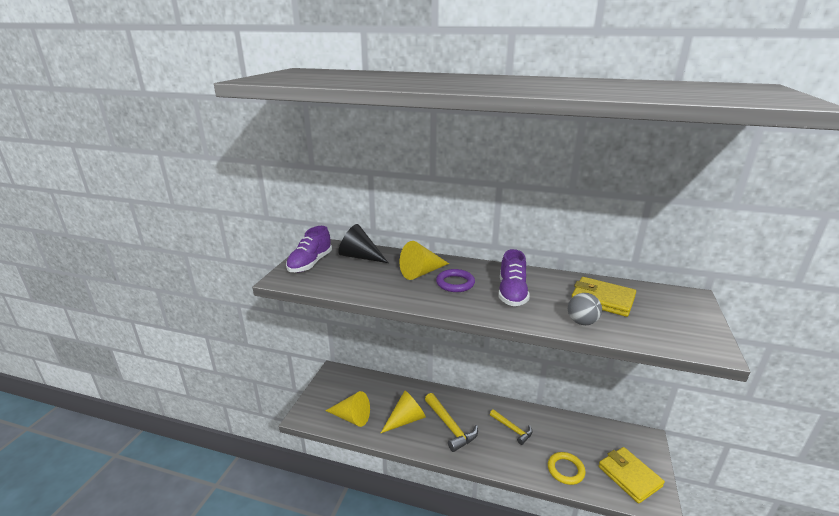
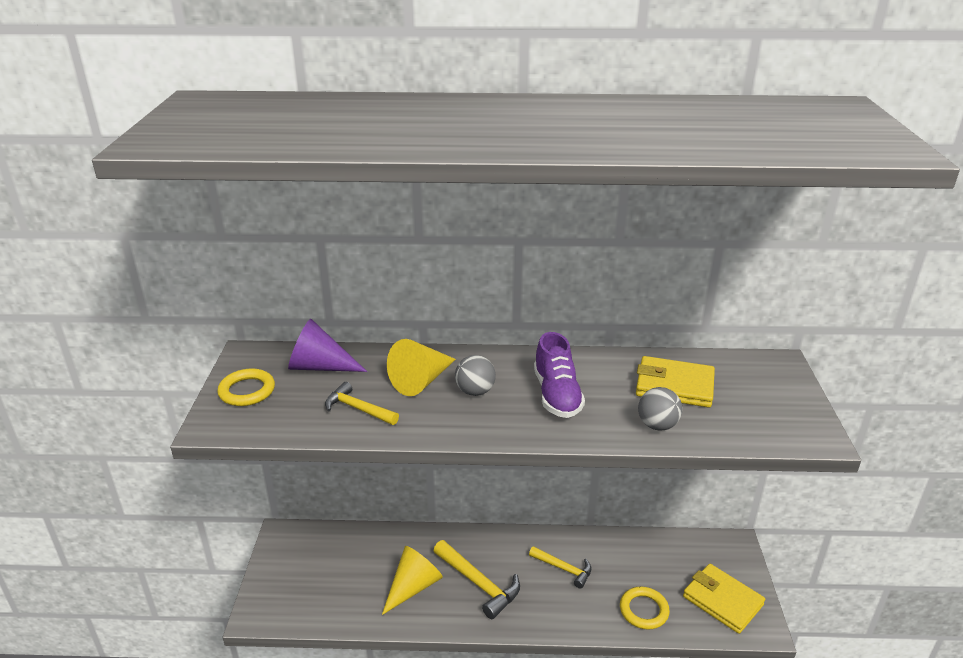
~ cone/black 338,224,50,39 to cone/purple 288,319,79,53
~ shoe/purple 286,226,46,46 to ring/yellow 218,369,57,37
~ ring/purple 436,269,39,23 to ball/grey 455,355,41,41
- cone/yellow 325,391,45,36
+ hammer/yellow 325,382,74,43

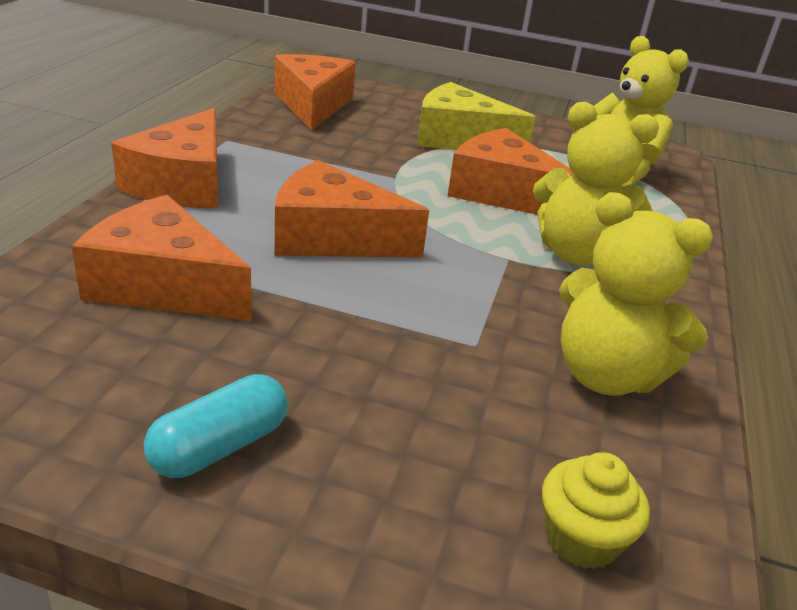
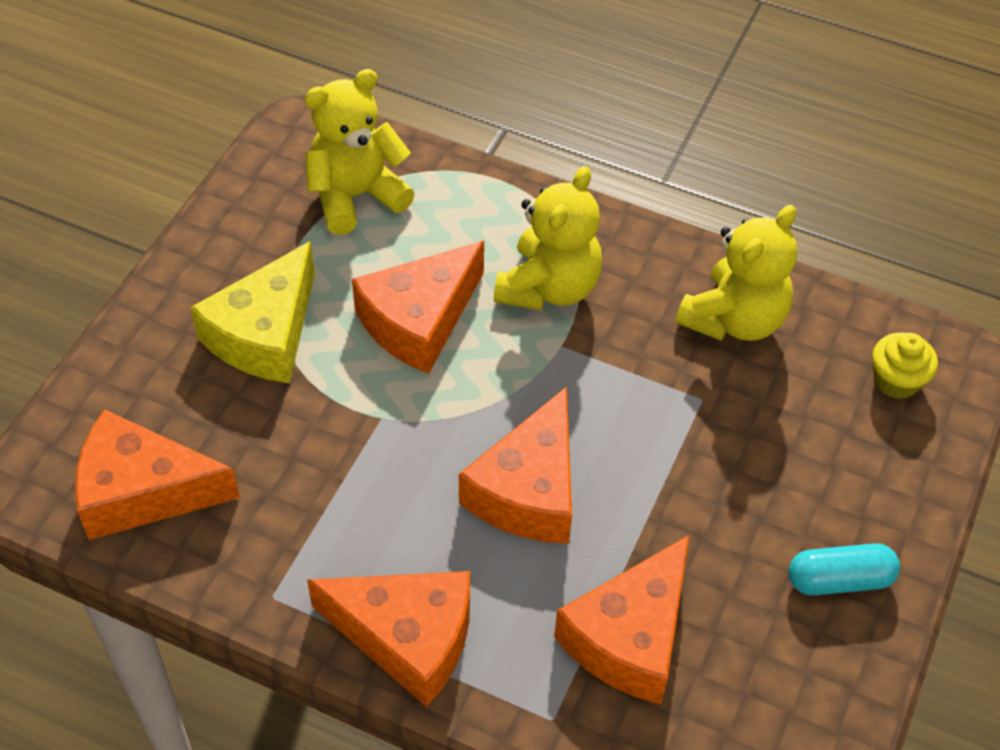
~ capsule/turquoise 144,374,144,104 = 788,543,112,52 60 degrees counterclockwise

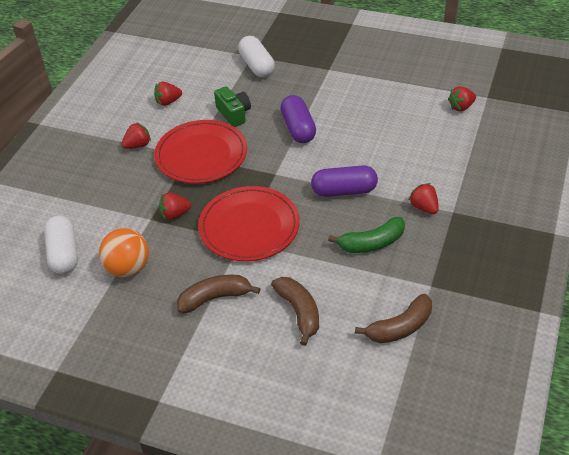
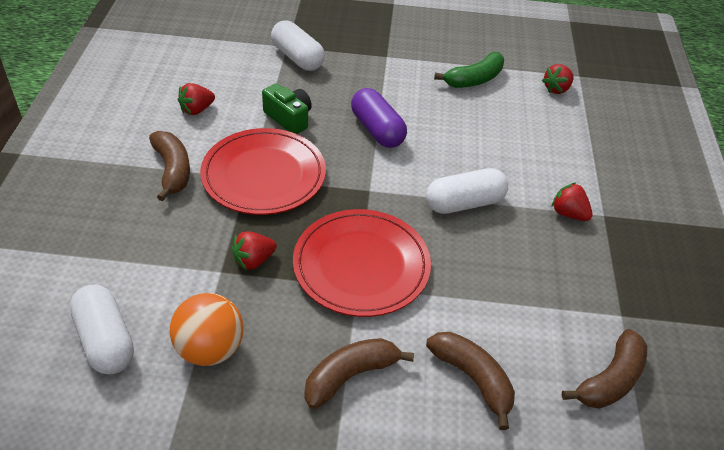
~ strawberry/red 121,122,30,27 to banana/brown 149,131,41,70
~ capsule/purple 311,165,67,32 to capsule/white 426,168,82,46
~ banana/green 328,217,77,36 to 434,52,70,36

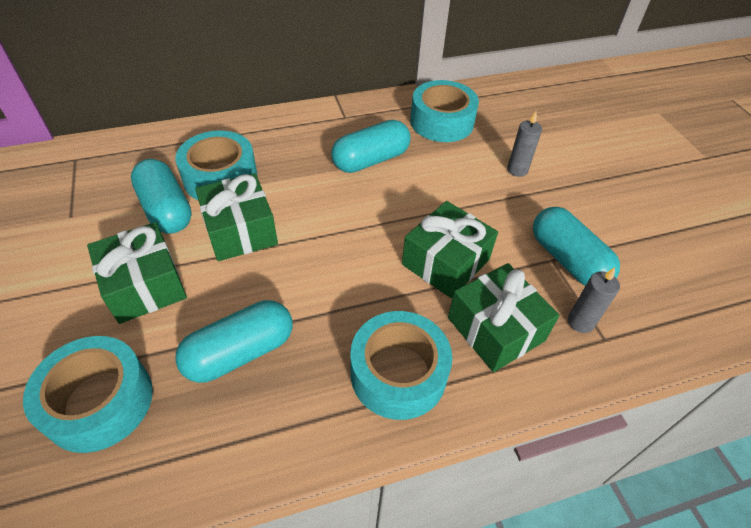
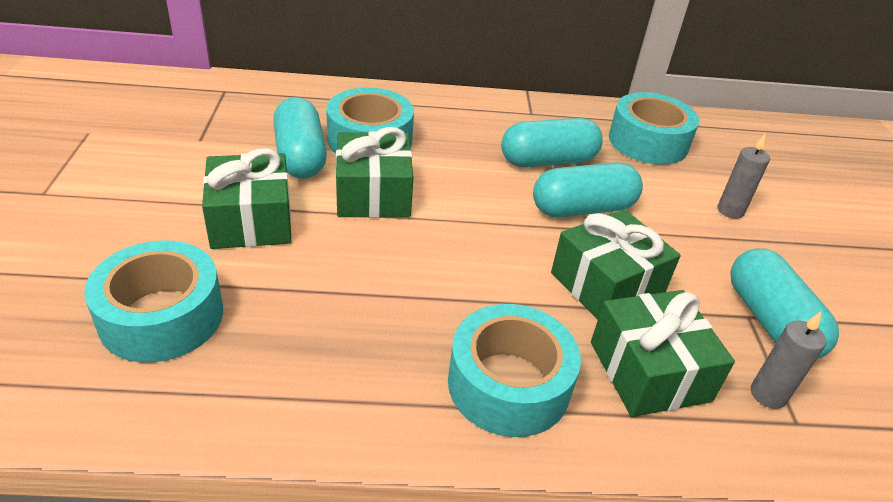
~ capsule/turquoise 175,300,117,83 to 533,162,110,56

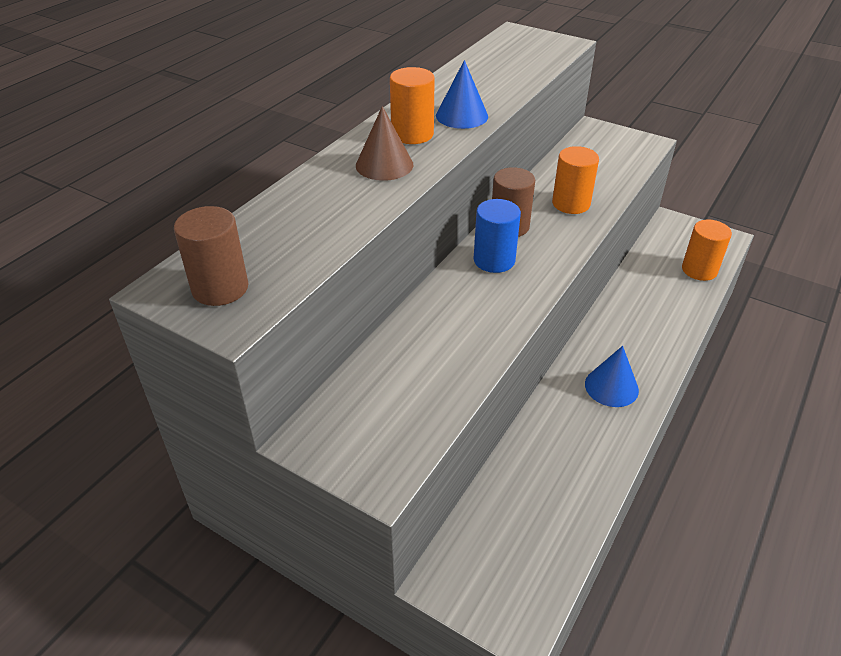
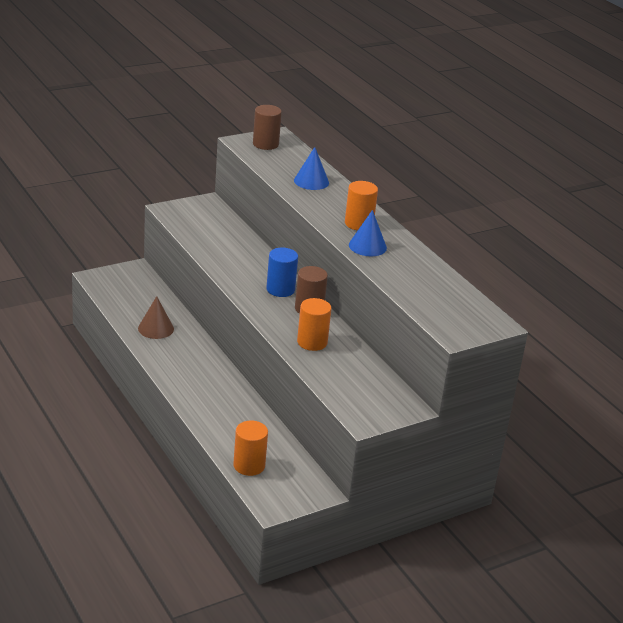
~ cone/brown 356,106,57,75 to 138,296,36,43
~ cone/blue 585,346,54,61 to 294,147,35,43

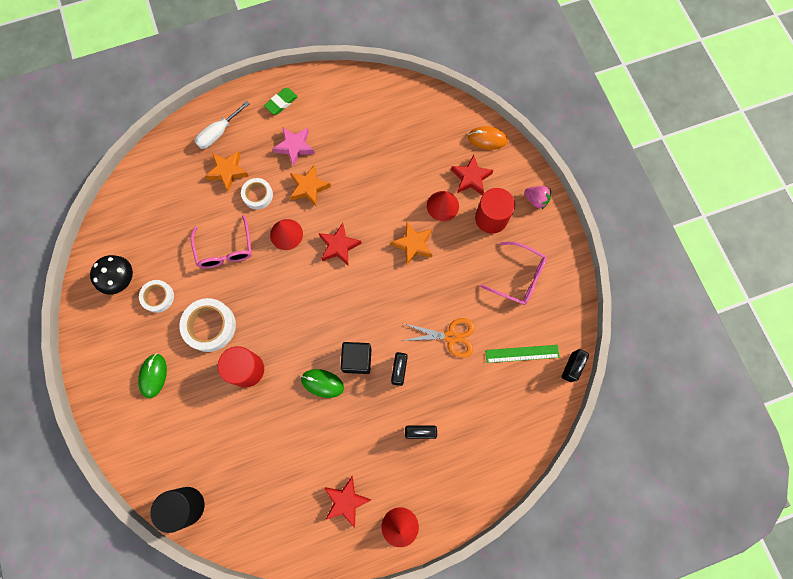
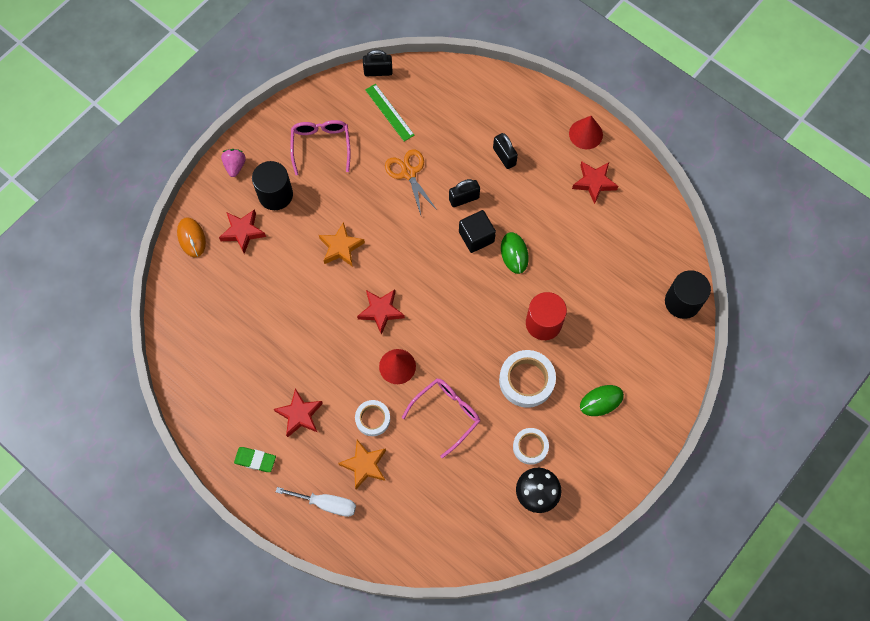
~ star/pink 272,127,43,40 to star/red 274,388,49,49
- star/orange 290,165,41,41
~ cylinder/red 475,188,40,46 to cylinder/black 252,161,41,49
- cone/red 427,191,32,30

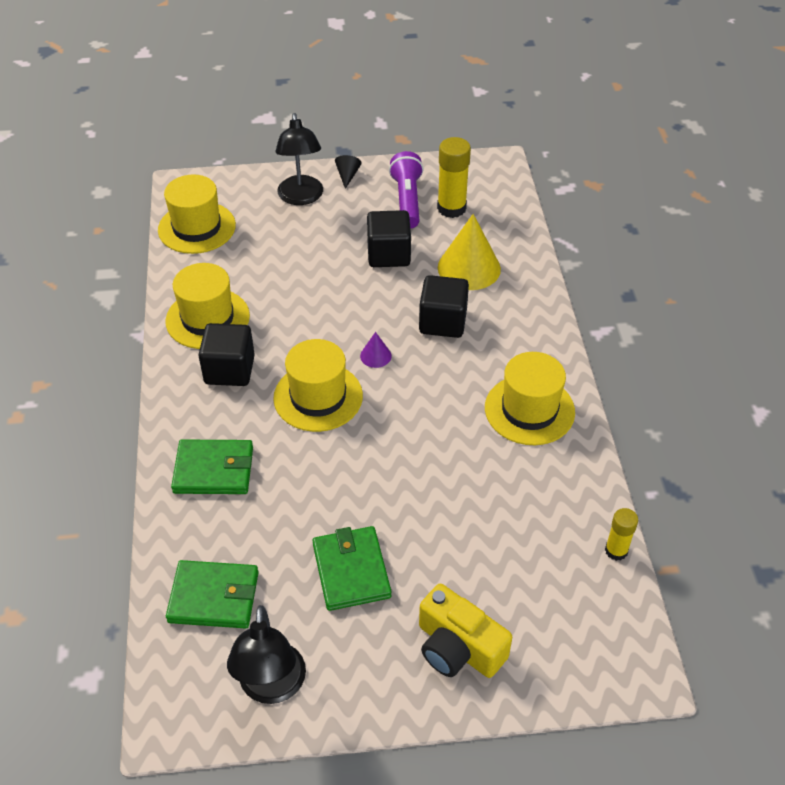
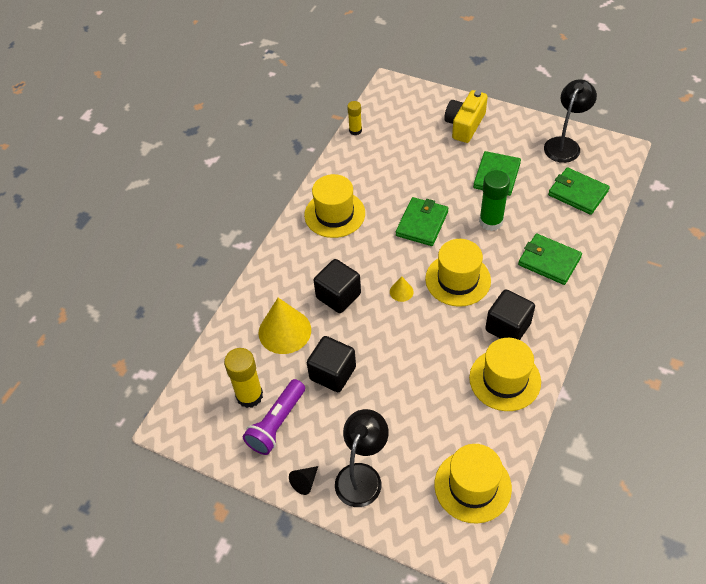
~ cone/purple 360,332,32,36 to cone/yellow 390,276,24,26
~ camera/yellow 419,584,93,94 = 444,90,44,53 135 degrees counterclockwise
+ glue stick/green 479,170,31,61
+ wallet/green 396,197,52,49

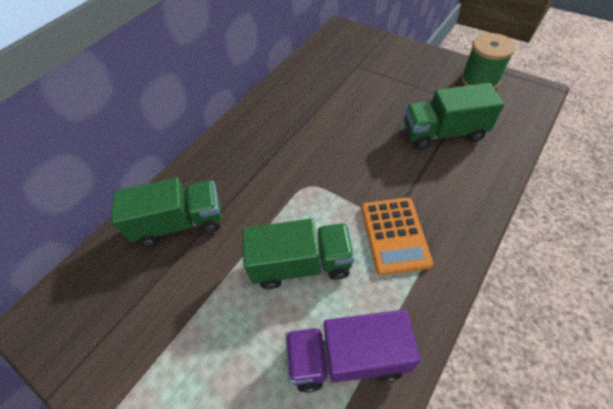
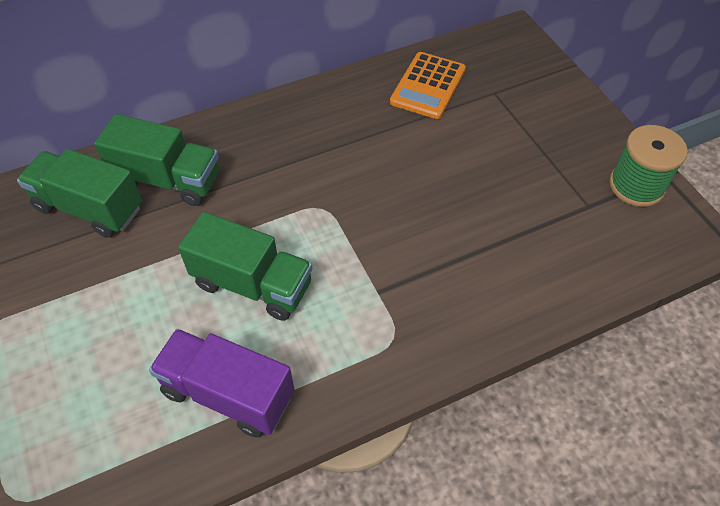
~ truck/green 404,83,100,66 to 17,149,125,89
~ calculator/orange 361,197,72,78 to 390,52,76,67

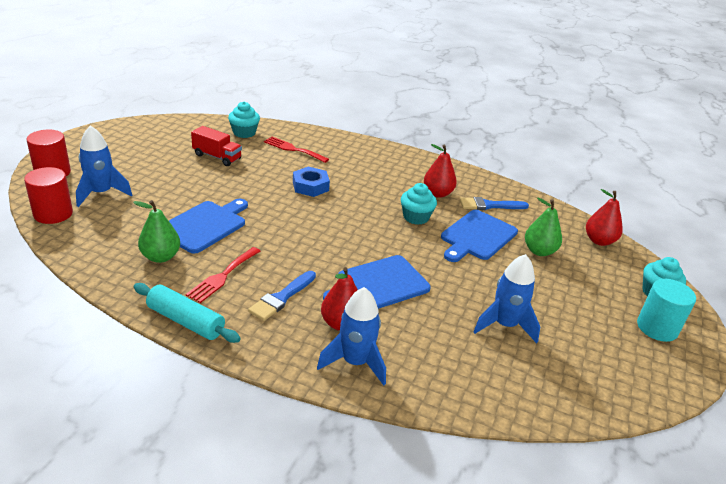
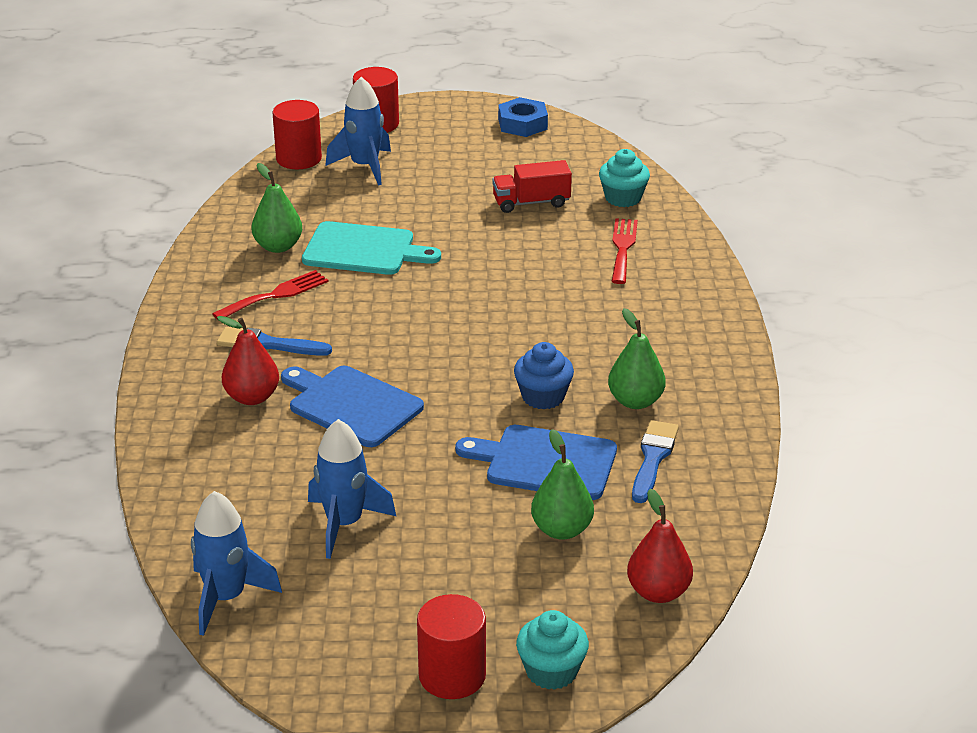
~ truck/red 191,126,51,40 = 492,160,80,53 75 degrees clockwise
~ pear/red 424,144,33,54 to pear/green 608,308,58,101
~ nut/blue 293,167,37,30 to 498,97,50,40
~ cupcake/turquoise 401,183,36,42 to cupcake/blue 514,342,60,68
~ brush/blue 460,197,69,13 = 632,420,47,83 45 degrees clockwise
~ cutting board/blue 169,199,79,55 to cutting board/turquoise 302,221,139,54
~ fork/red 186,247,75,56 = 212,270,117,50 135 degrees clockwise
~ cylinder/turquoise 637,279,59,63 to cylinder/red 417,594,69,105
- rolling pin/turquoise 134,283,107,60
~ rocket/blue 317,287,69,99 to 191,491,91,145

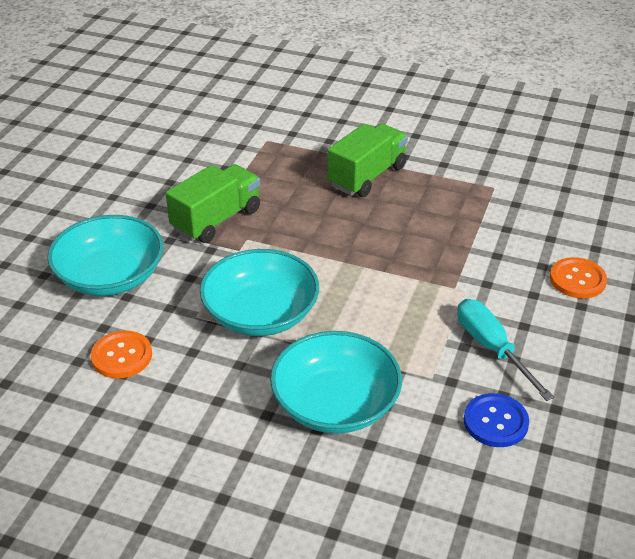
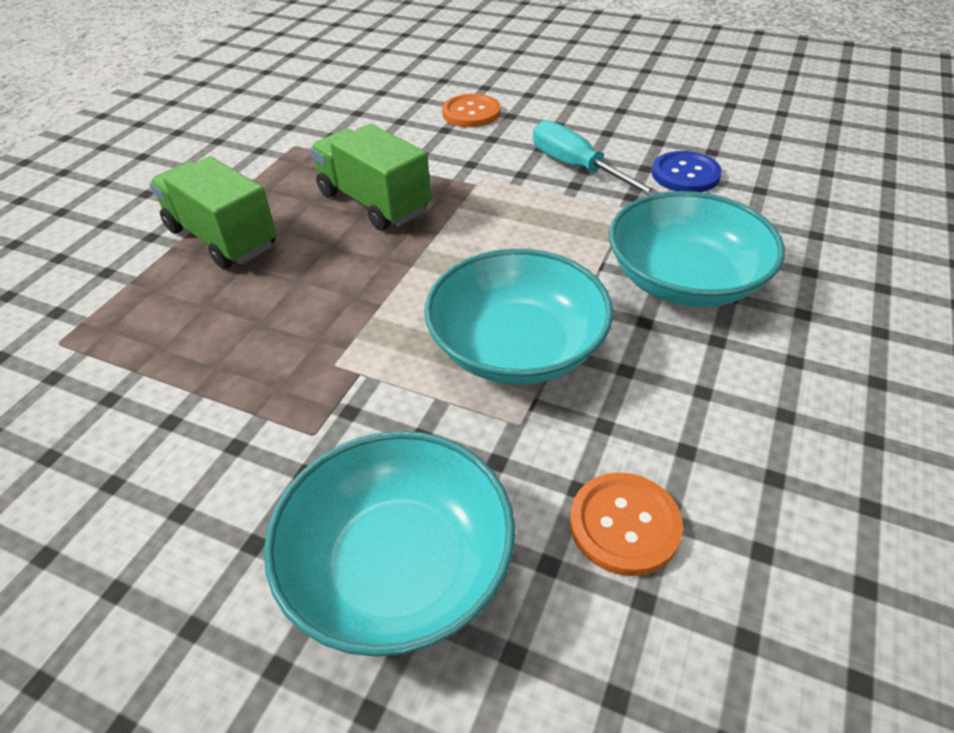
~ truck/green 166,164,94,79 to 310,124,121,107
~ screwdriver/turquoise 457,299,97,102 = 533,120,128,75 75 degrees clockwise

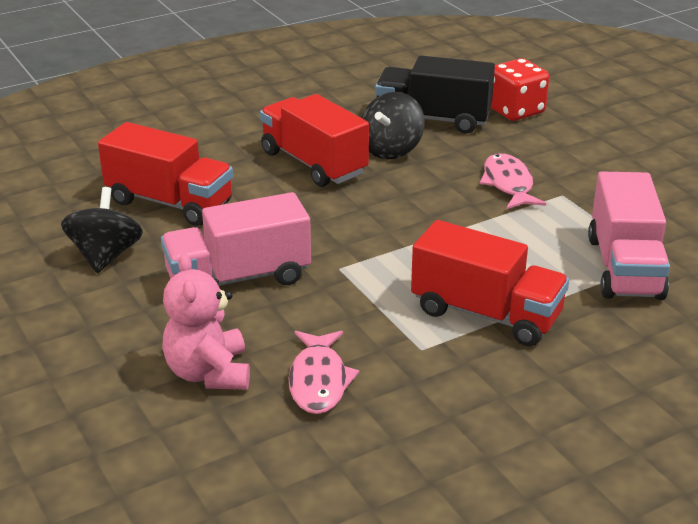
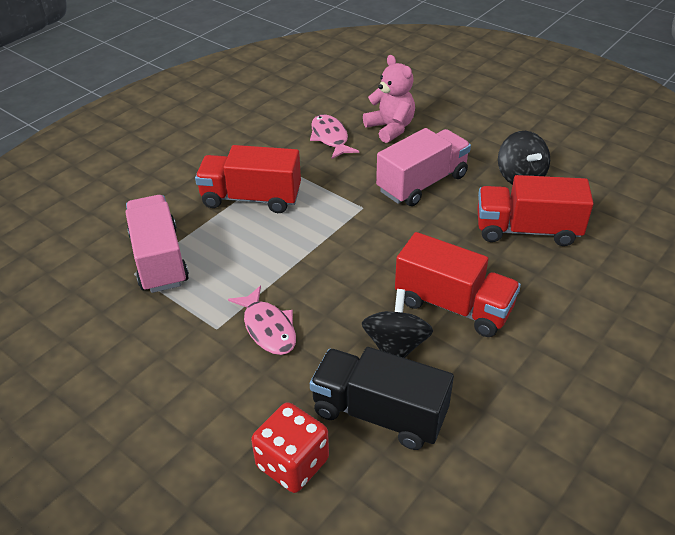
~ truck/black 375,56,120,78 = 310,347,144,103 150 degrees counterclockwise

